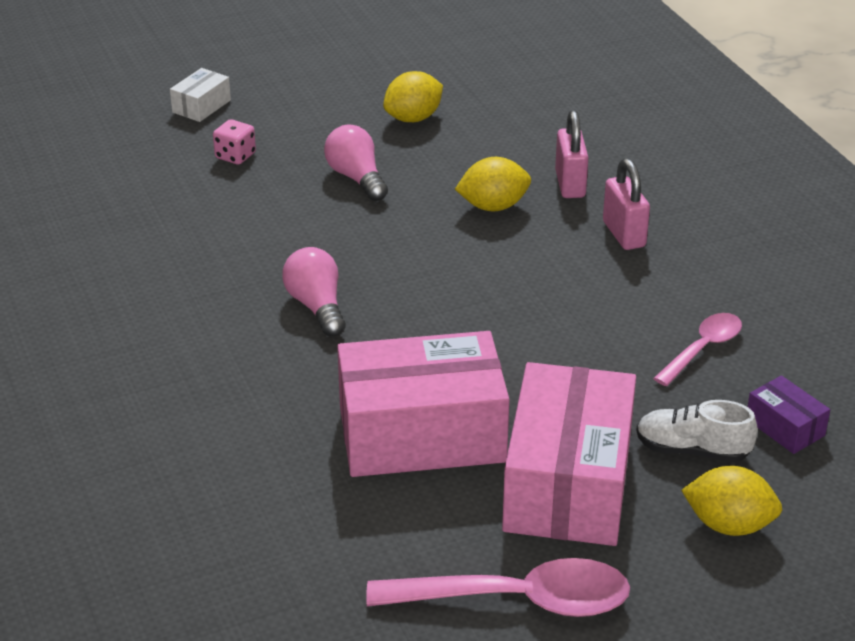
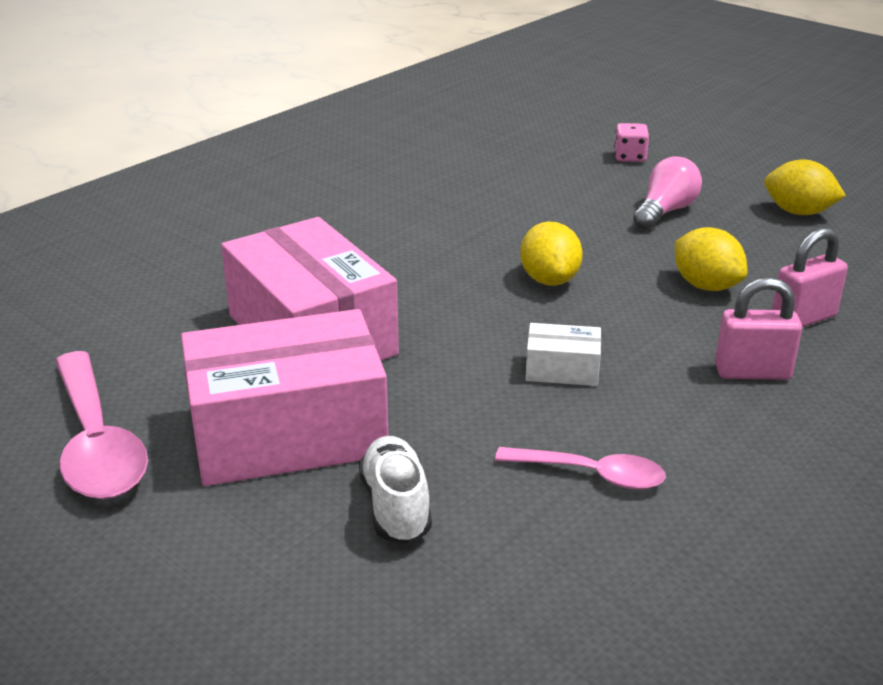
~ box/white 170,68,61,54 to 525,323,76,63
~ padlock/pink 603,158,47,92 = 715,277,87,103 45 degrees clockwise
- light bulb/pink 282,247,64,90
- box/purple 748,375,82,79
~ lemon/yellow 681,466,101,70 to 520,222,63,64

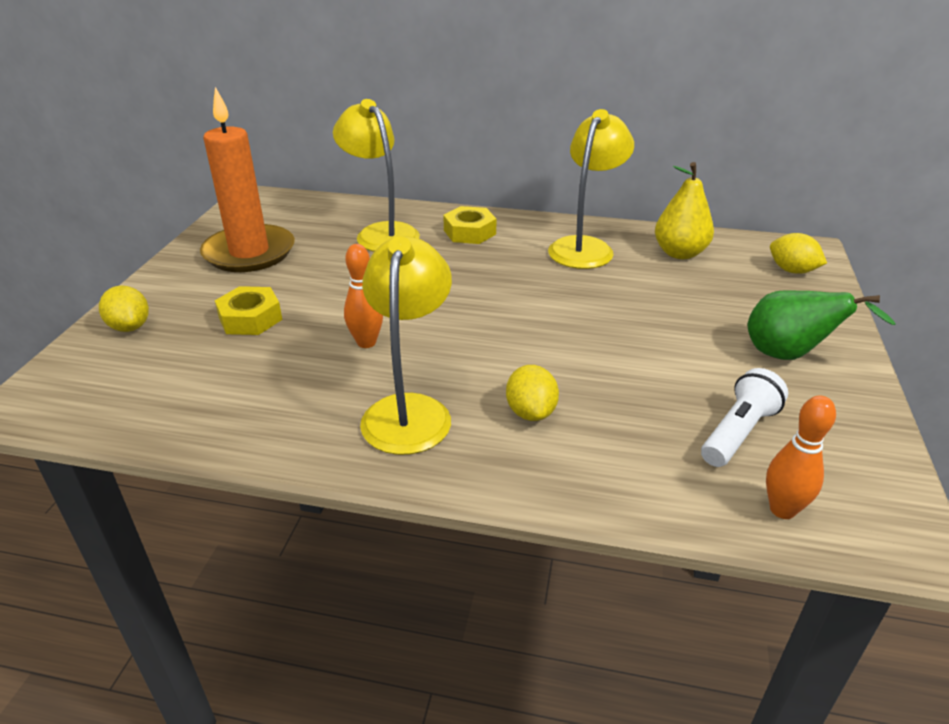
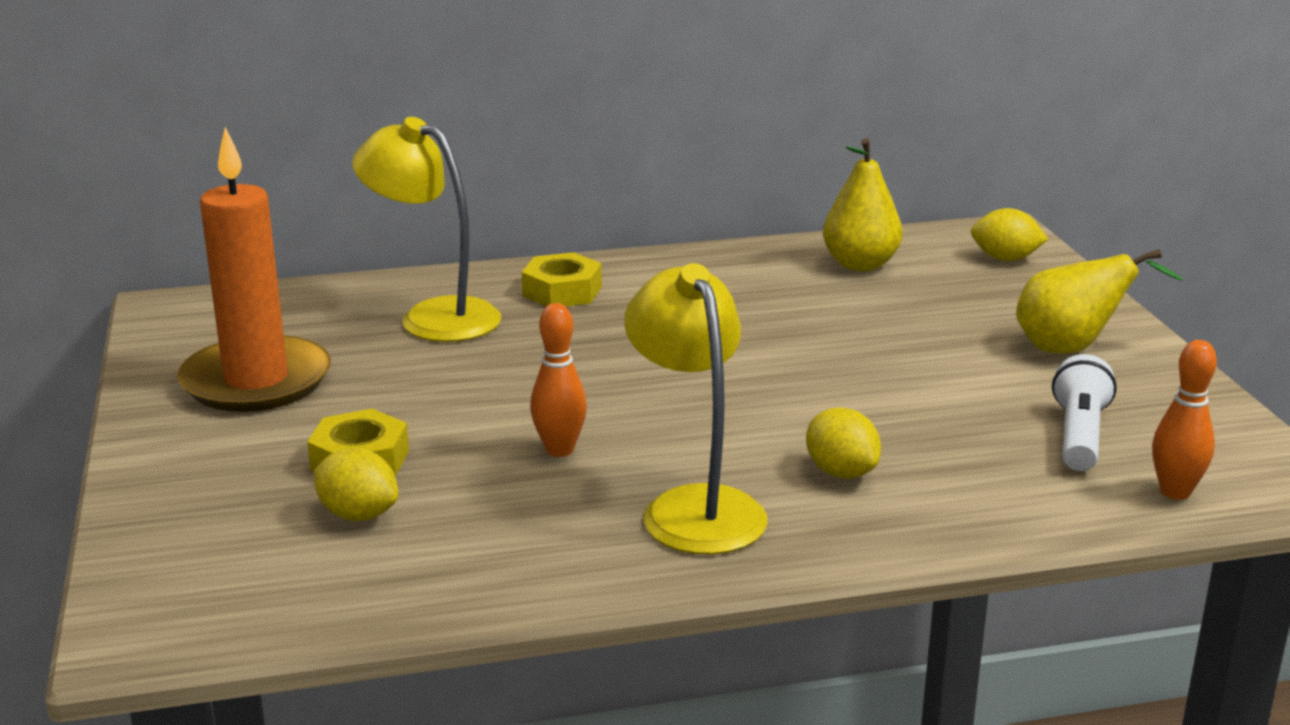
- lamp/yellow 548,109,86,160
~ lemon/yellow 99,285,50,47 to 314,448,85,73
~ pear/green 748,290,148,70 to pear/yellow 1016,249,167,105

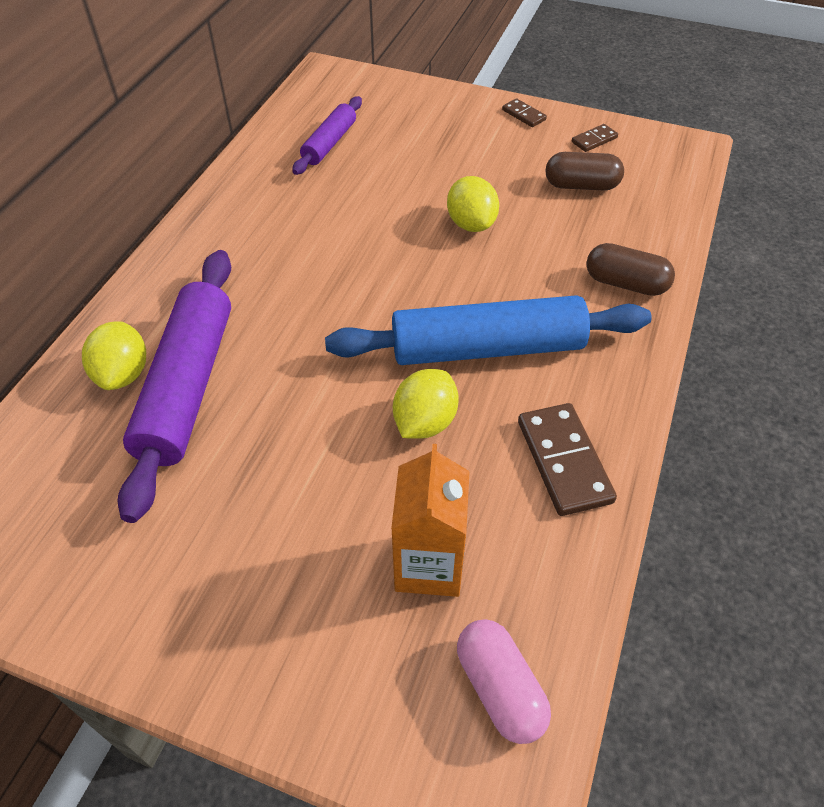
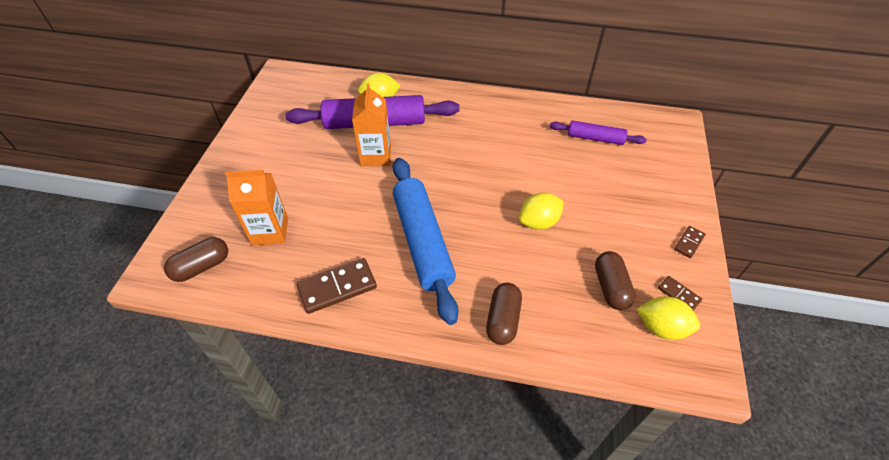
~ lemon/yellow 393,369,66,70 to 637,296,63,44
~ capsule/pink 457,619,94,125 to capsule/brown 164,237,64,45
+ carton/orange 352,83,39,83

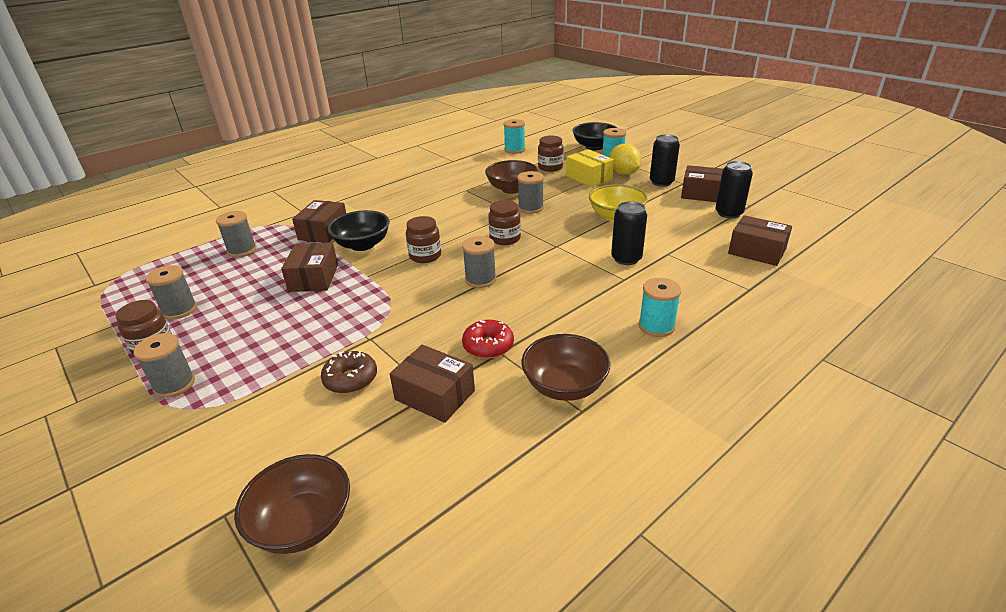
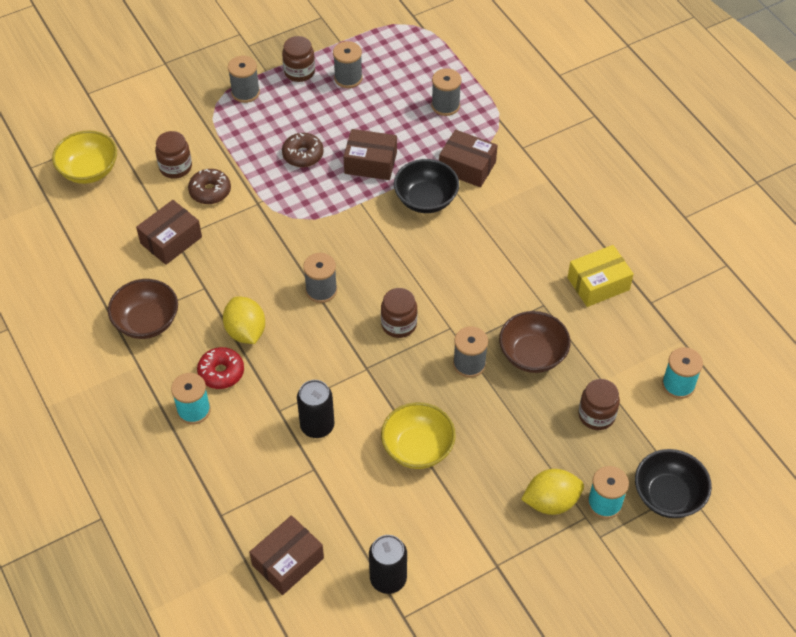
- can/black 650,134,30,53
~ box/yellow 566,149,48,38 to 567,245,67,62
- box/brown 681,165,42,37
~ jar/brown 406,216,35,47 to 155,131,37,48
~ donut/red 462,320,52,39 to 197,347,47,42
~ bowl/brown 234,454,116,100 to bowl/yellow 52,130,65,54
+ donut/brown 282,133,42,34
+ lemon/yellow 223,296,42,48

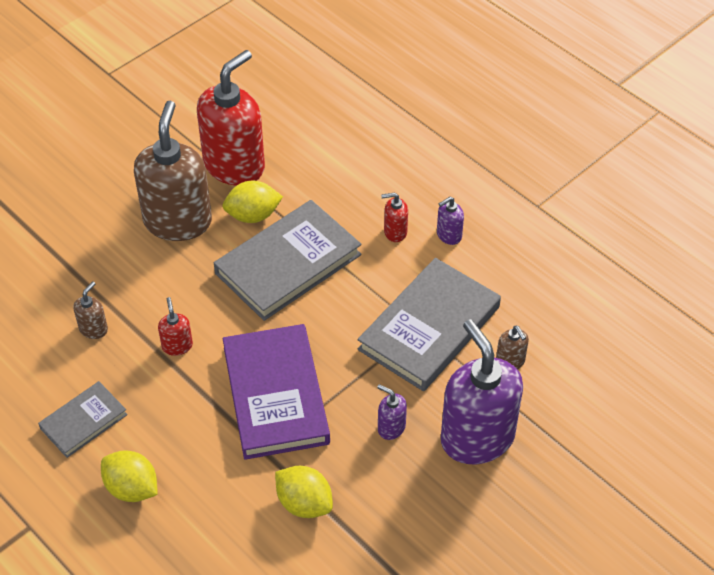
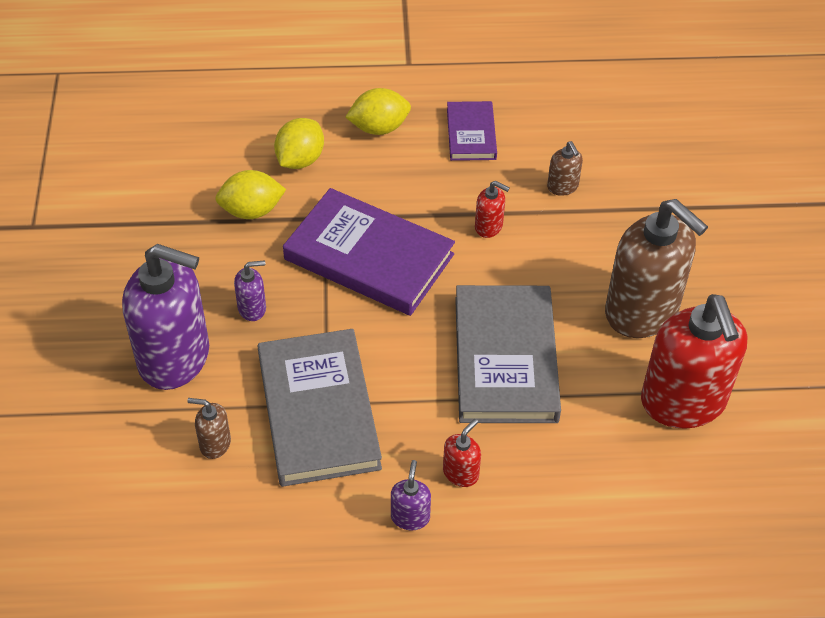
~ lemon/yellow 222,181,61,42 to 274,118,50,51
~ book/grey 38,381,90,77 to book/purple 447,101,50,60

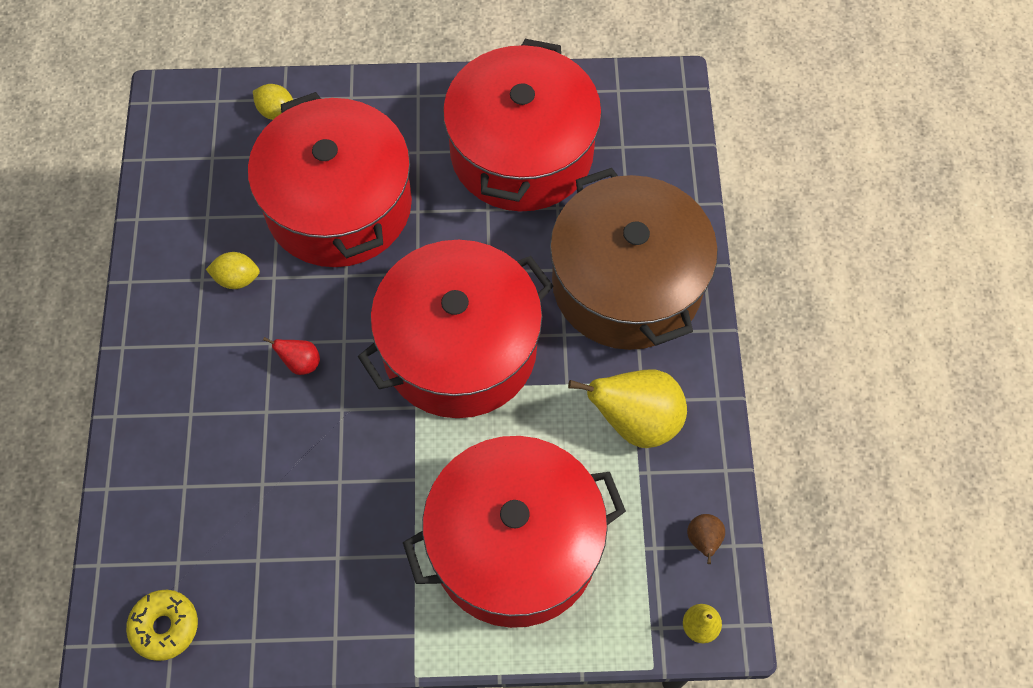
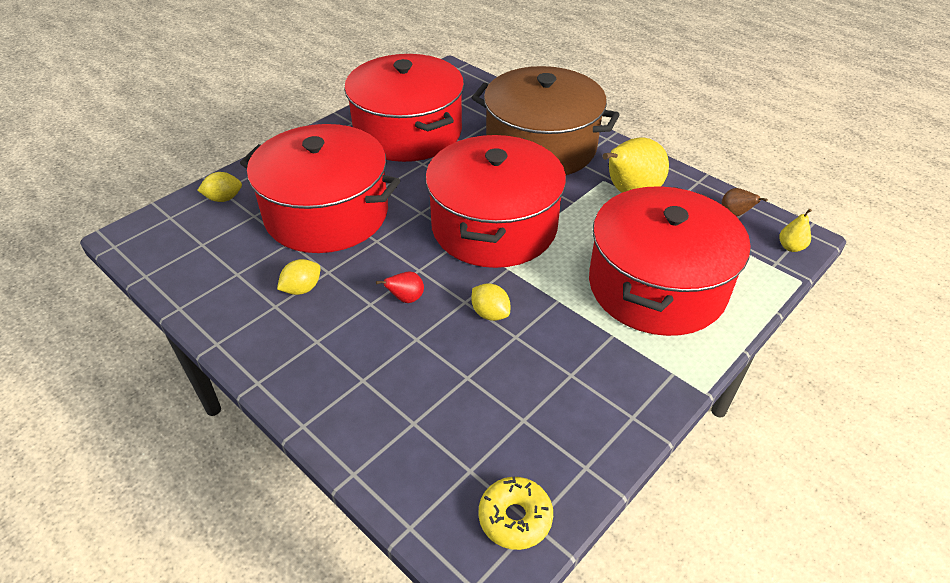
+ lemon/yellow 472,283,38,38

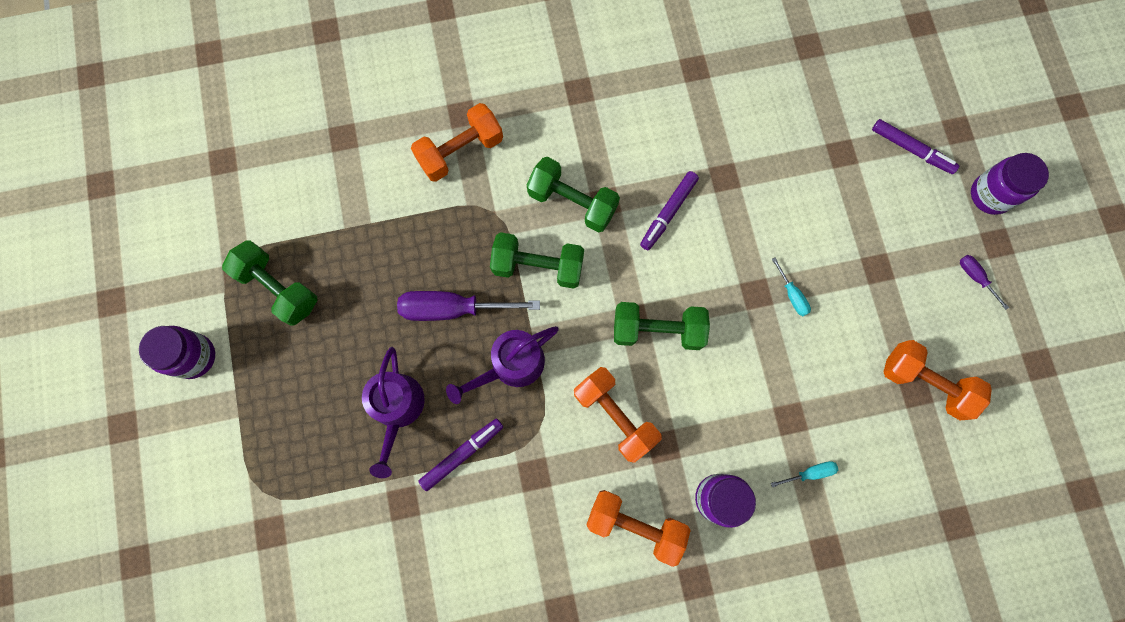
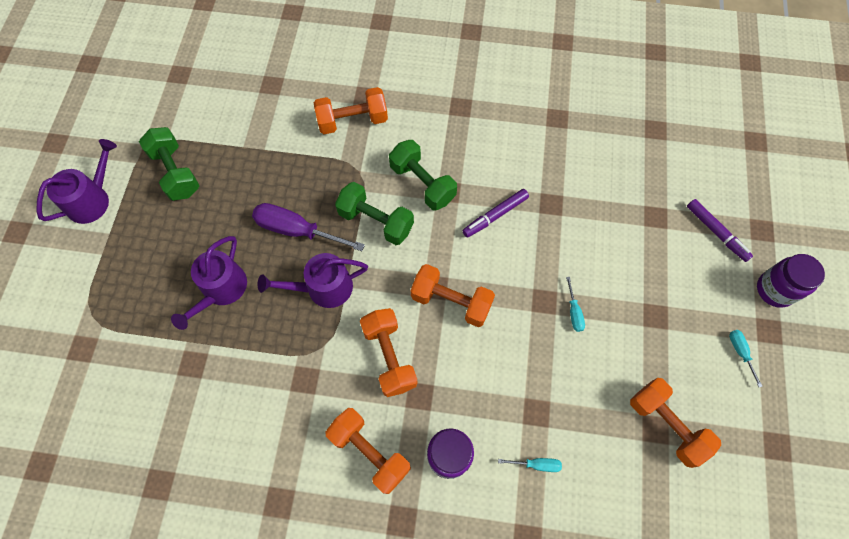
~ screwdriver/purple 960,255,49,55 to screwdriver/turquoise 729,330,33,57
~ dumbbell/green 614,302,96,48 to dumbbell/orange 411,264,84,63
~ jar/purple 139,326,76,53 to watering can/purple 36,139,81,85
- marker/purple 418,418,85,73

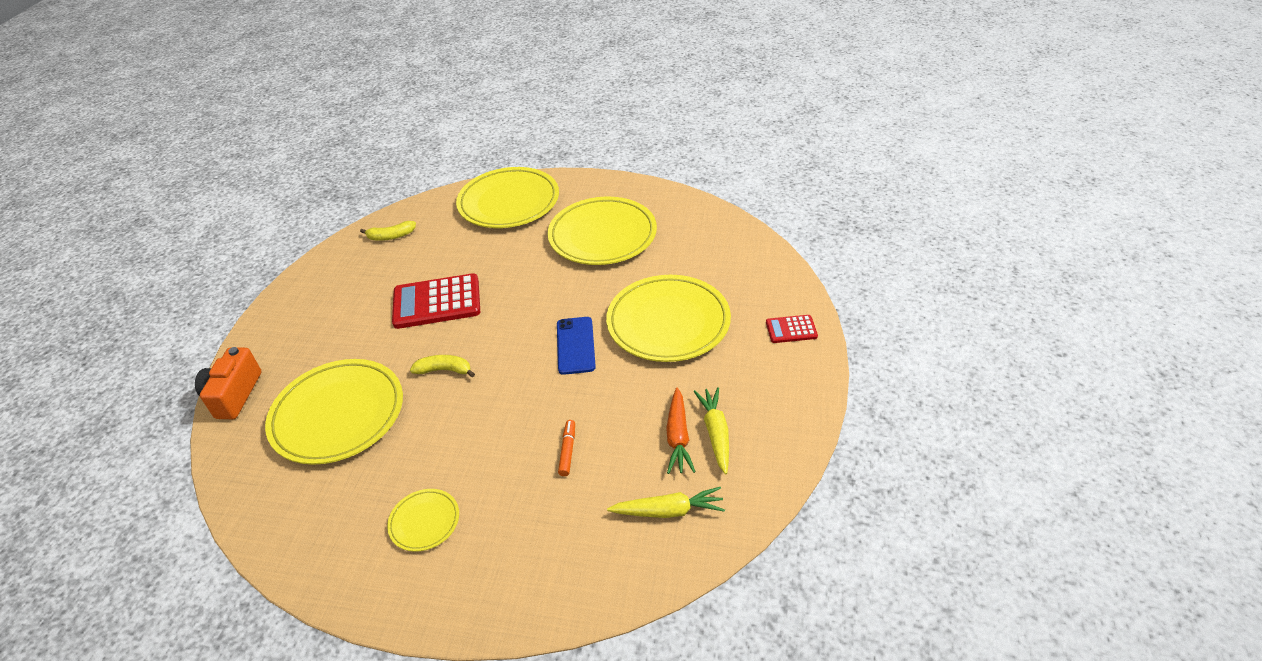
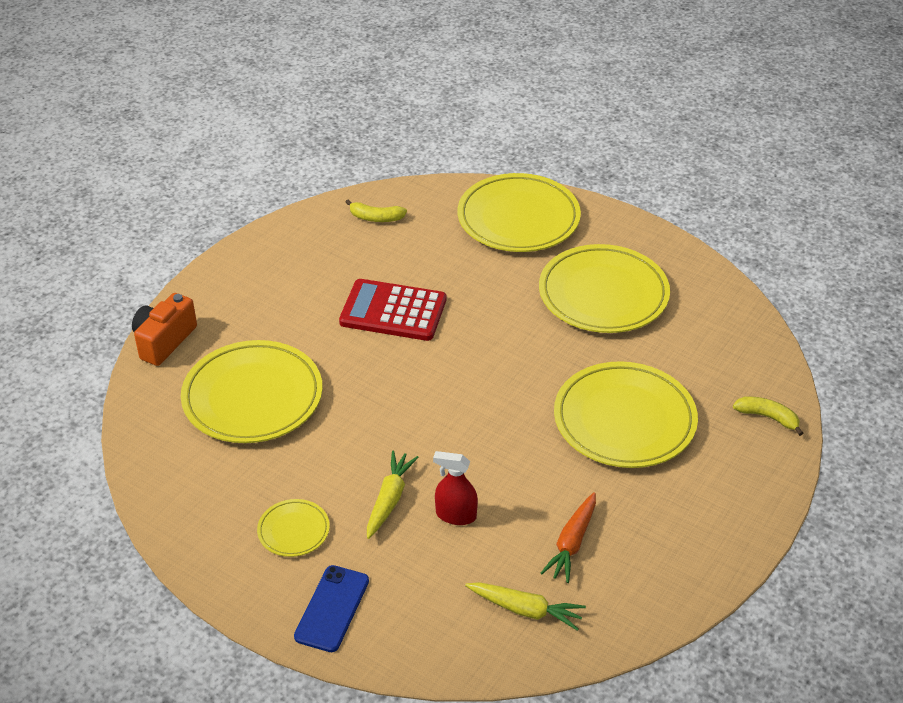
- calculator/red 766,315,52,28
~ phone/blue 557,317,39,58 to 294,565,75,87
~ banana/yellow 410,355,65,22 to 733,396,70,40
~ carrot/yellow 694,387,35,88 to 367,451,52,88
~ marker/orange 558,420,17,56 to spray bottle/red 433,451,45,74

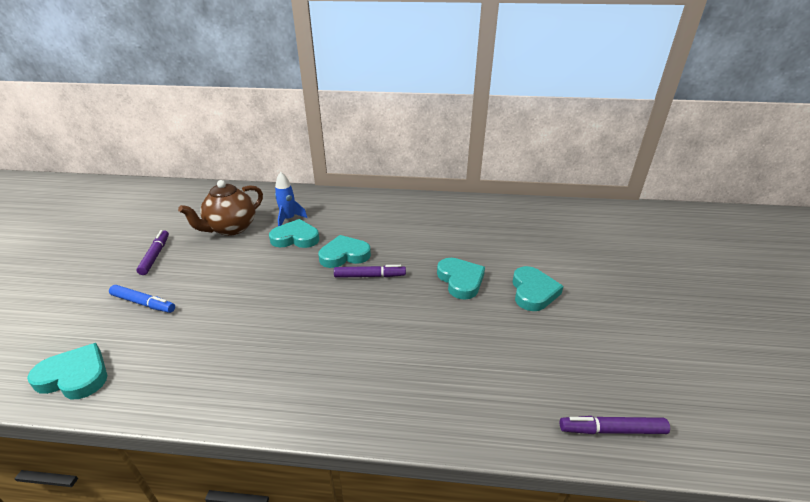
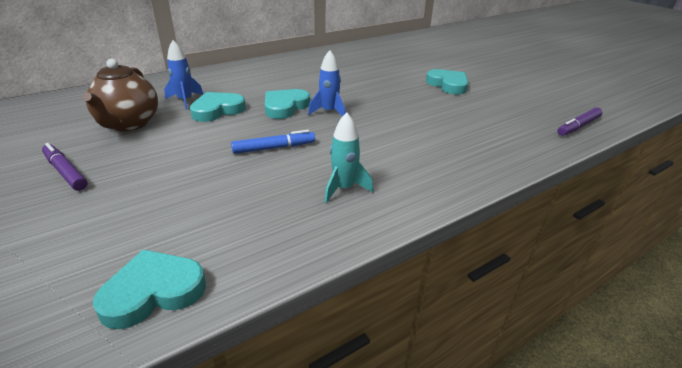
- heart/turquoise 437,258,48,42
~ marker/purple 334,265,72,13 to rocket/blue 308,50,38,67
~ marker/blue 109,285,66,28 to 231,130,84,24
+ rocket/turquoise 325,112,48,91

